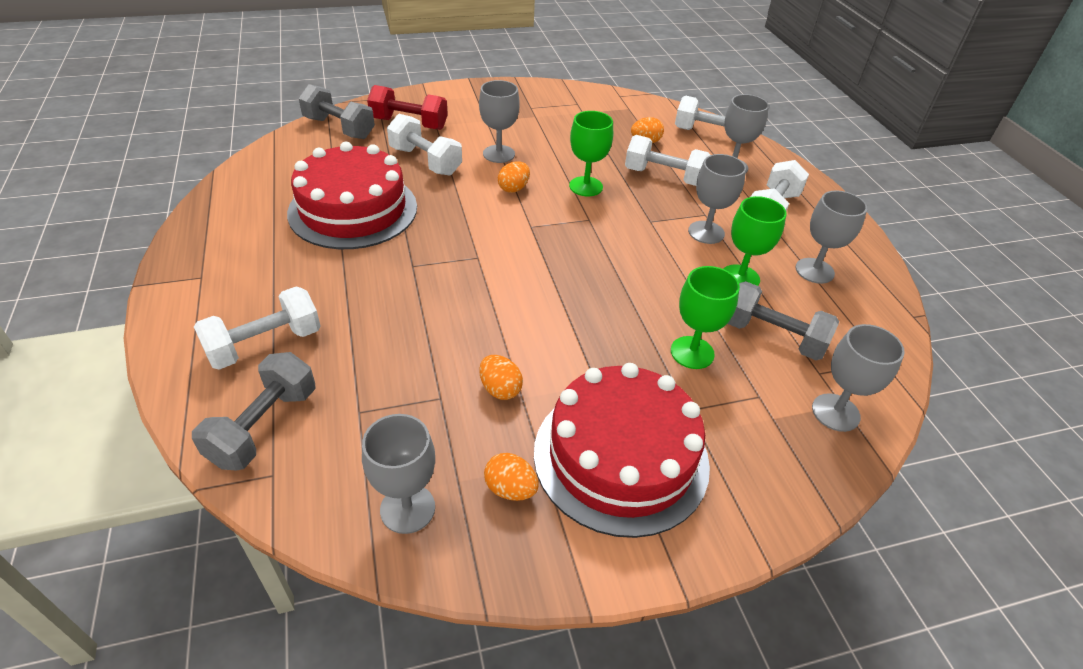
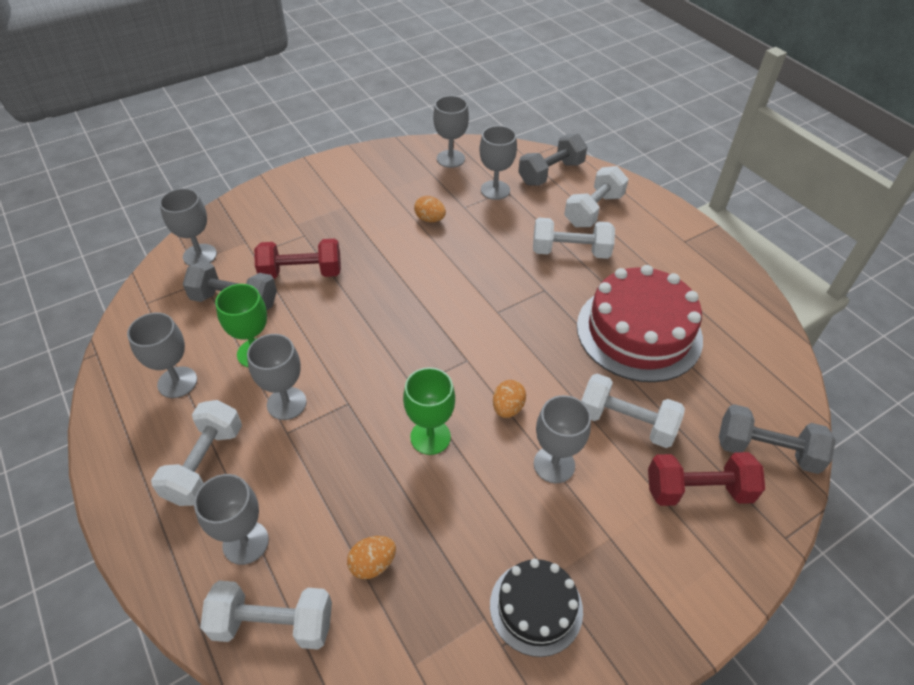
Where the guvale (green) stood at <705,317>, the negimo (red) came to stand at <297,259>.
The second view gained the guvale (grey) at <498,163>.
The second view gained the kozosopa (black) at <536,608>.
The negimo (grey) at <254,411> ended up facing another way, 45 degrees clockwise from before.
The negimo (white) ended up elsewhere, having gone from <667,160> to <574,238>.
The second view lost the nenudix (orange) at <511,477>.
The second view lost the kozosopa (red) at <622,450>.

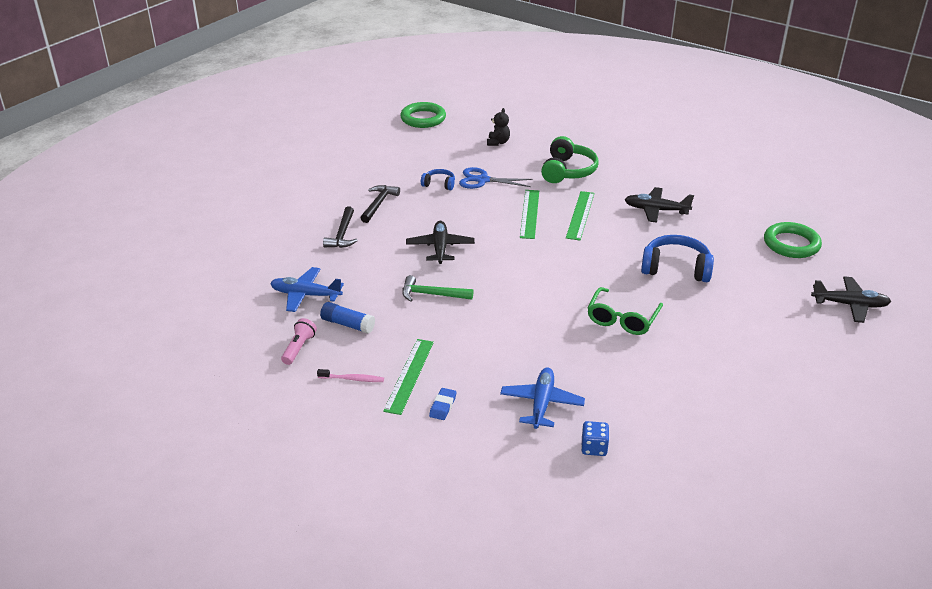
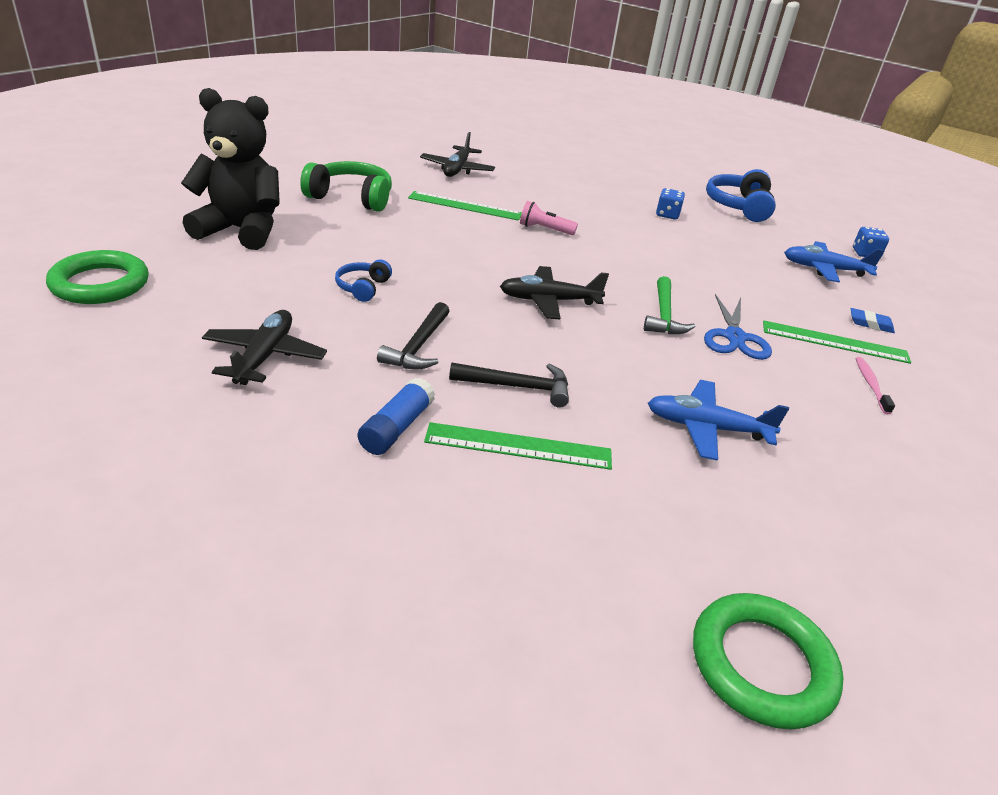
The size of the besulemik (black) at <498,127> changed by a factor of 2.26.
The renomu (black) ended up elsewhere, having gone from <851,299> to <264,347>.
The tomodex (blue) ended up elsewhere, having gone from <347,318> to <396,416>.
The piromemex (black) at <380,204> ended up facing another way, 90 degrees counterclockwise from before.
The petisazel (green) ended up elsewhere, having gone from <529,214> to <518,446>.
The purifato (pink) ended up elsewhere, having gone from <299,341> to <549,218>.
The renomu (blue) at <307,289> ended up facing another way, 90 degrees clockwise from before.
Where the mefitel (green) stood at <625,311>, the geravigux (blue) came to stand at <670,204>.
The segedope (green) ended up elsewhere, having gone from <793,240> to <768,661>.
The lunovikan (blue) ended up elsewhere, having gone from <495,178> to <738,327>.
The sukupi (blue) ended up elsewhere, having gone from <677,258> to <741,195>.

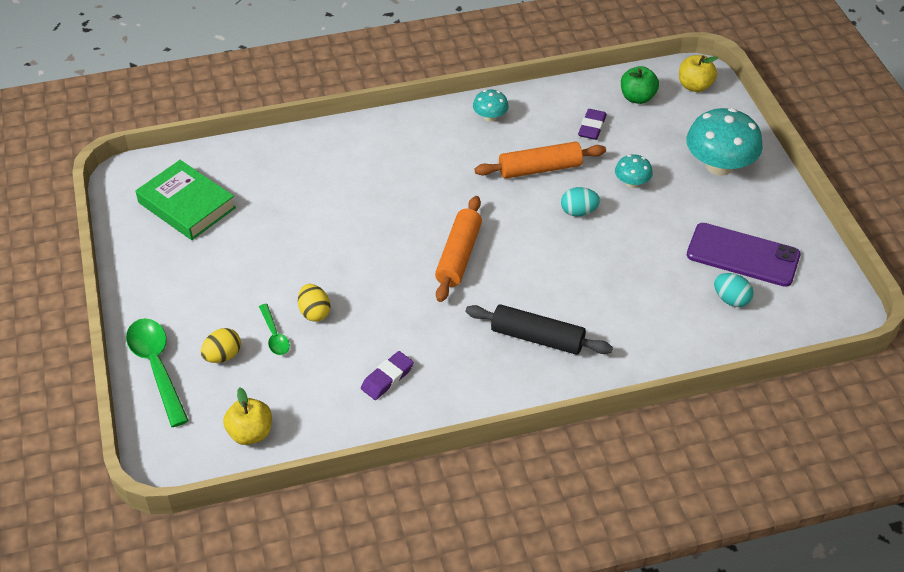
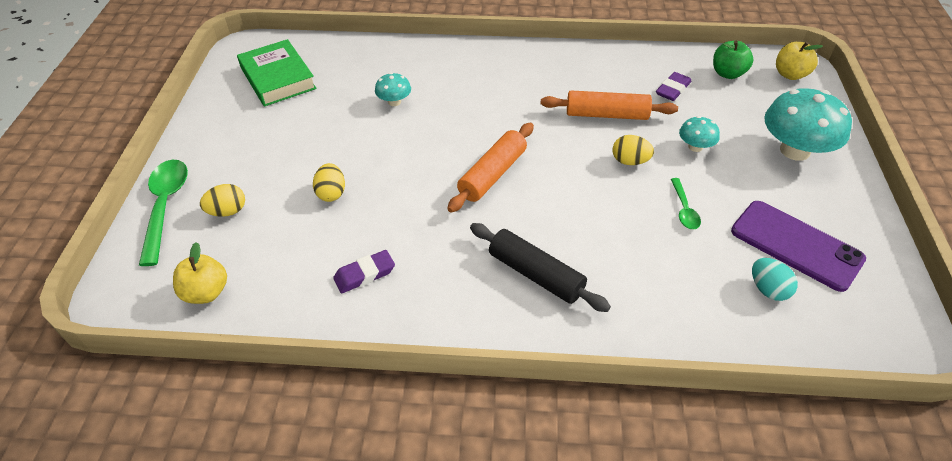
The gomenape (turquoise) ended up elsewhere, having gone from <491,106> to <393,89>.
What was the nenudix (turquoise) at <580,202> turned into the nenudix (yellow) at <633,150>.
The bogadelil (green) ended up elsewhere, having gone from <274,329> to <686,204>.

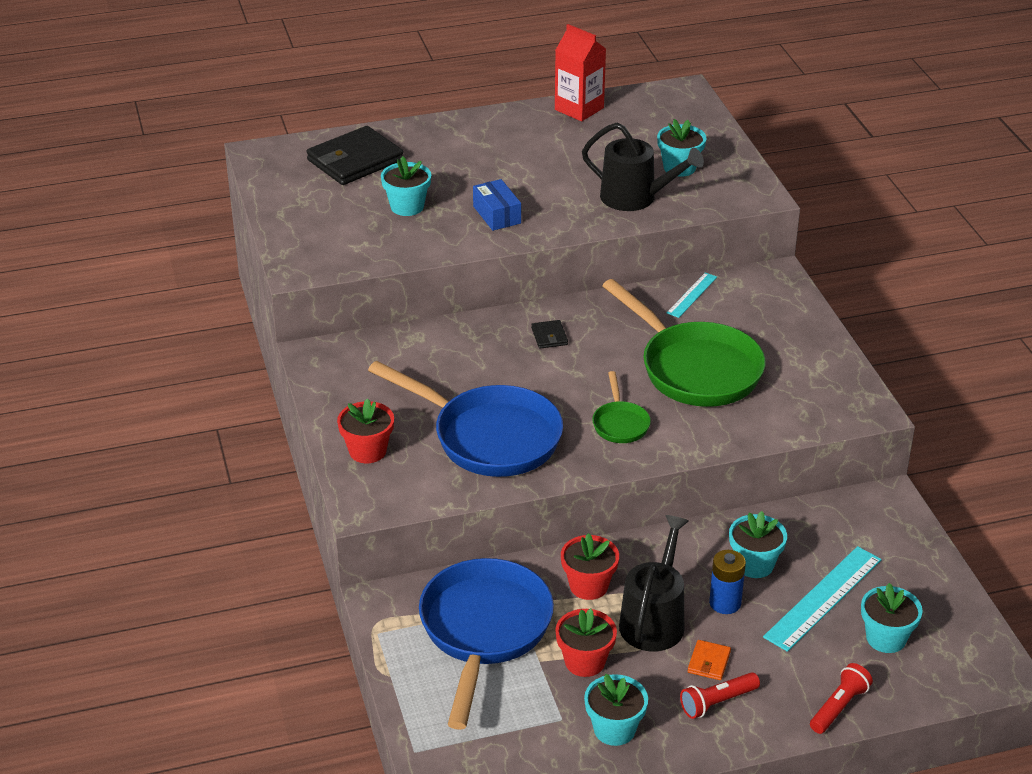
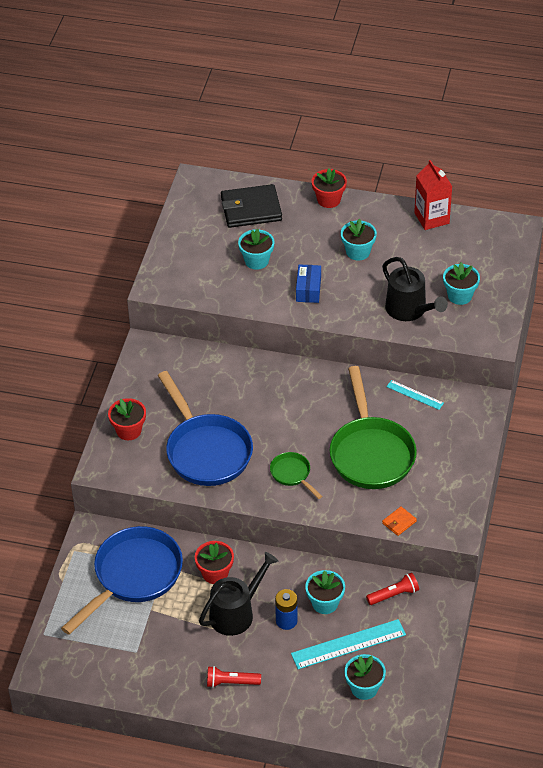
The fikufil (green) at <621,407> ended up facing another way, 120 degrees clockwise from before.
The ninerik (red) ended up elsewhere, having gone from <586,643> to <329,188>.
The ninerik (turquoise) ended up elsewhere, having gone from <616,710> to <359,240>.
The purifato (red) ended up elsewhere, having gone from <841,698> to <392,589>.
The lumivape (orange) ended up elsewhere, having gone from <709,660> to <399,521>.
The petisazel (turquoise) at <692,295> ended up facing another way, 60 degrees clockwise from before.
The second view lost the lumivape (black) at <549,334>.

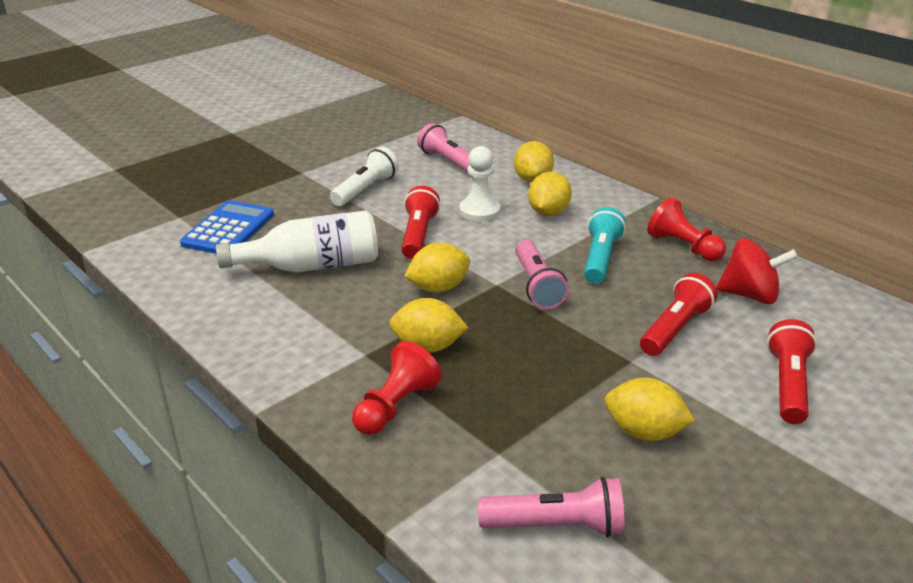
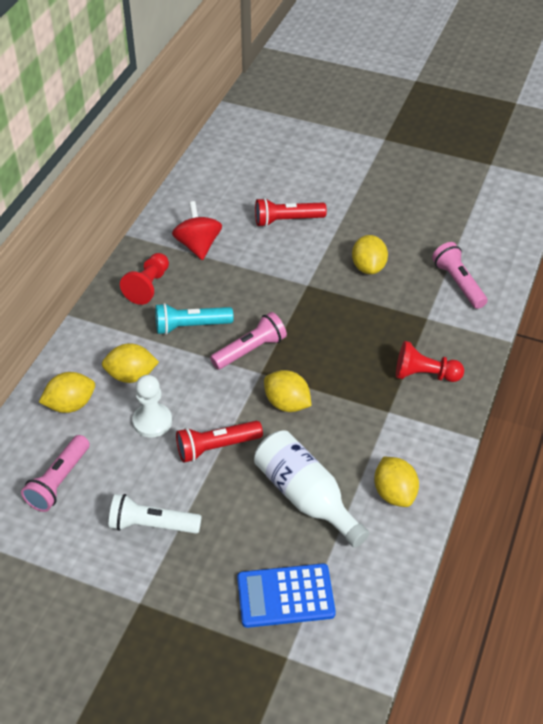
The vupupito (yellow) ended up elsewhere, having gone from <428,325> to <396,482>.
The second view lost the purifato (red) at <678,314>.

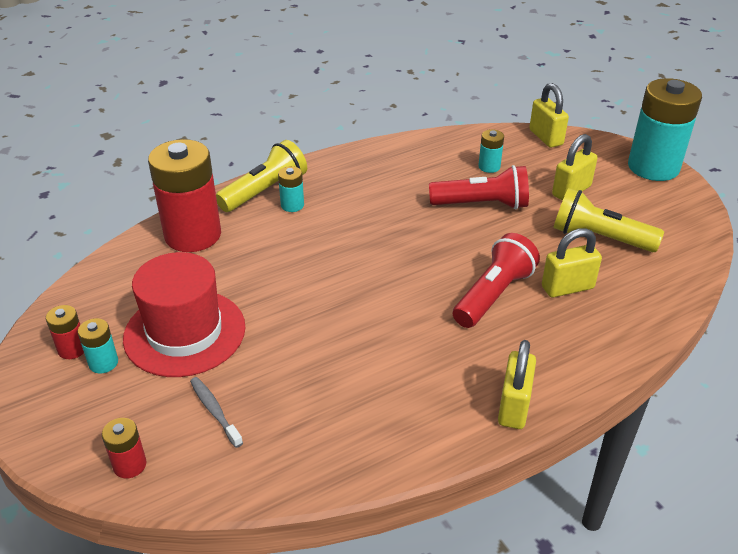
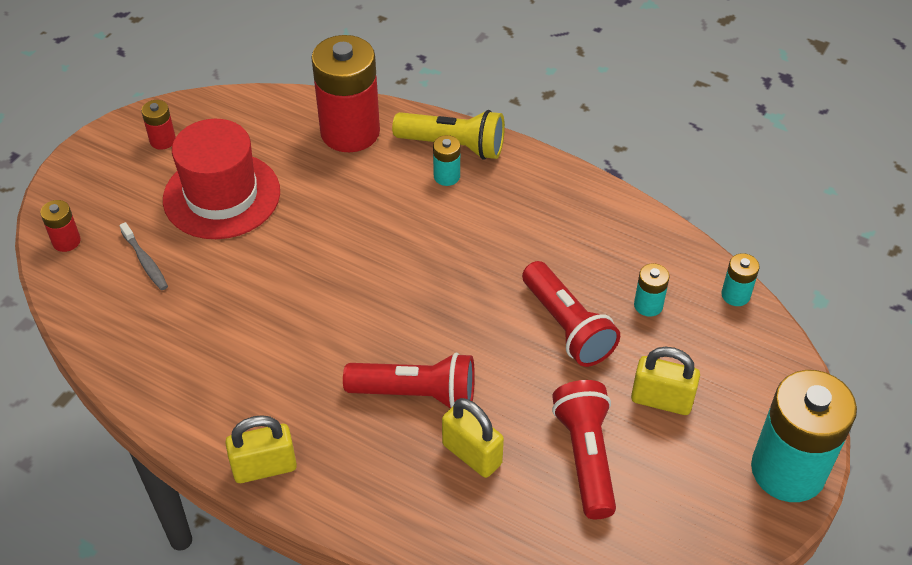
The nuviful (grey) at <216,412> ended up facing another way, 120 degrees clockwise from before.
What was the purifato (yellow) at <608,220> turned into the purifato (red) at <584,449>.
The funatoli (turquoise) ended up elsewhere, having gone from <98,346> to <740,279>.
The second view lost the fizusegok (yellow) at <549,115>.

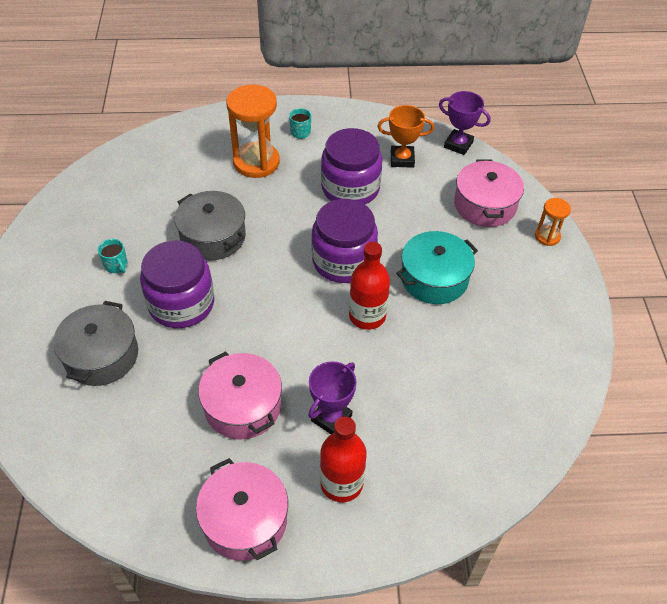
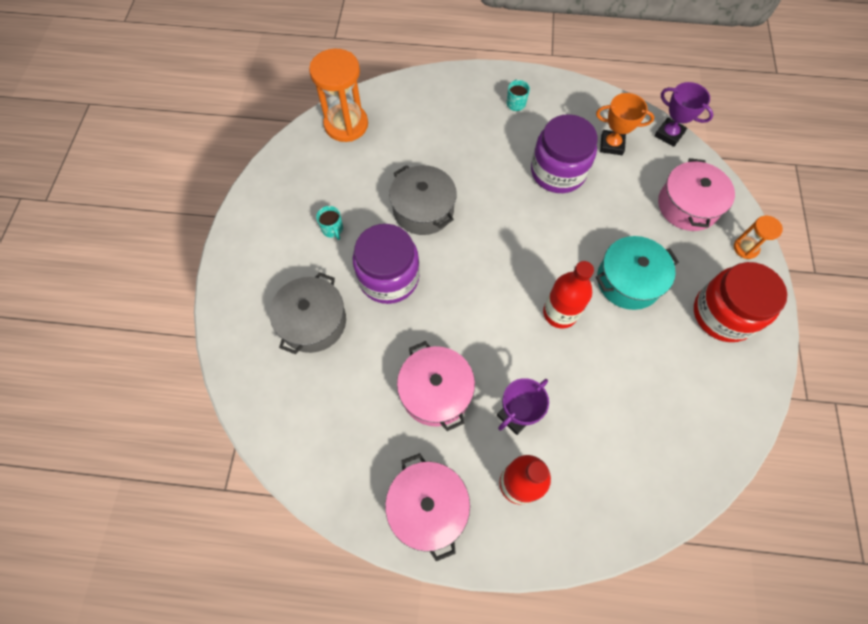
The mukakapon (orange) ended up elsewhere, having gone from <253,131> to <338,95>.
The second view gained the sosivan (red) at <740,302>.
The second view lost the sosivan (purple) at <344,241>.

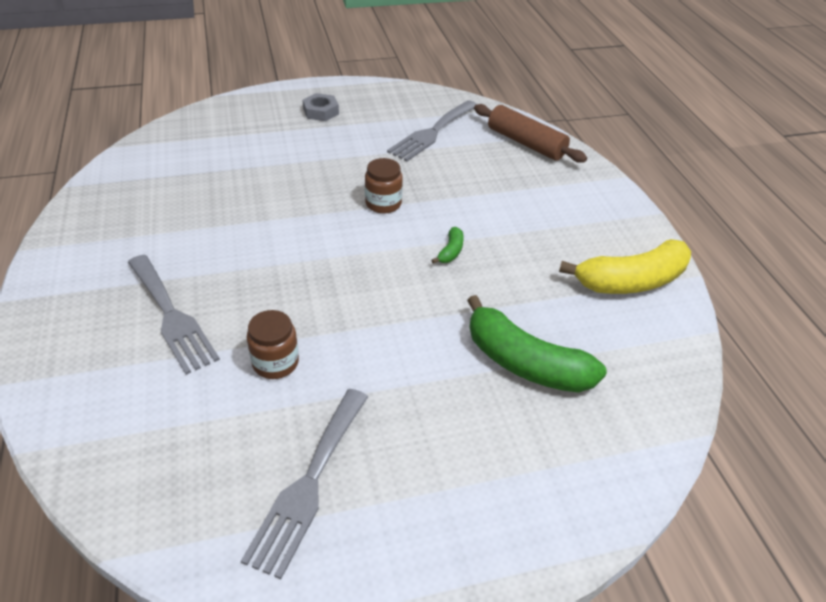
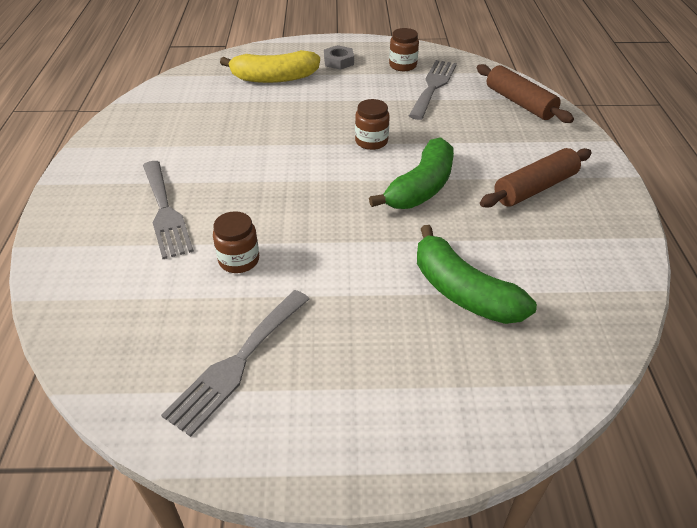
The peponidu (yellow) ended up elsewhere, having gone from <625,266> to <270,66>.
The size of the peponidu (green) at <447,245> changed by a factor of 2.34.
The second view gained the sosivan (brown) at <404,49>.
The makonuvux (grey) at <432,130> ended up facing another way, 150 degrees clockwise from before.
The second view gained the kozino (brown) at <536,178>.

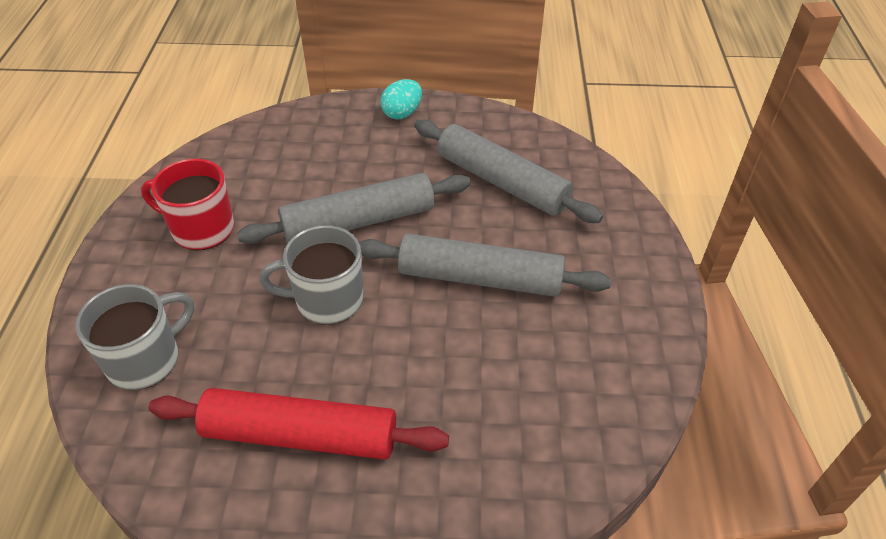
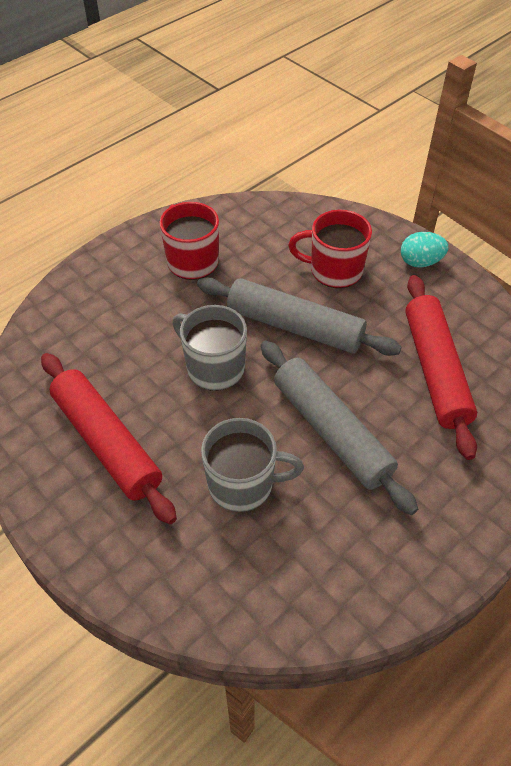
The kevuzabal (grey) ended up elsewhere, having gone from <134,337> to <252,465>.
The second view gained the kevuzabal (red) at <330,249>.
What was the kozino (grey) at <509,171> turned into the kozino (red) at <441,367>.

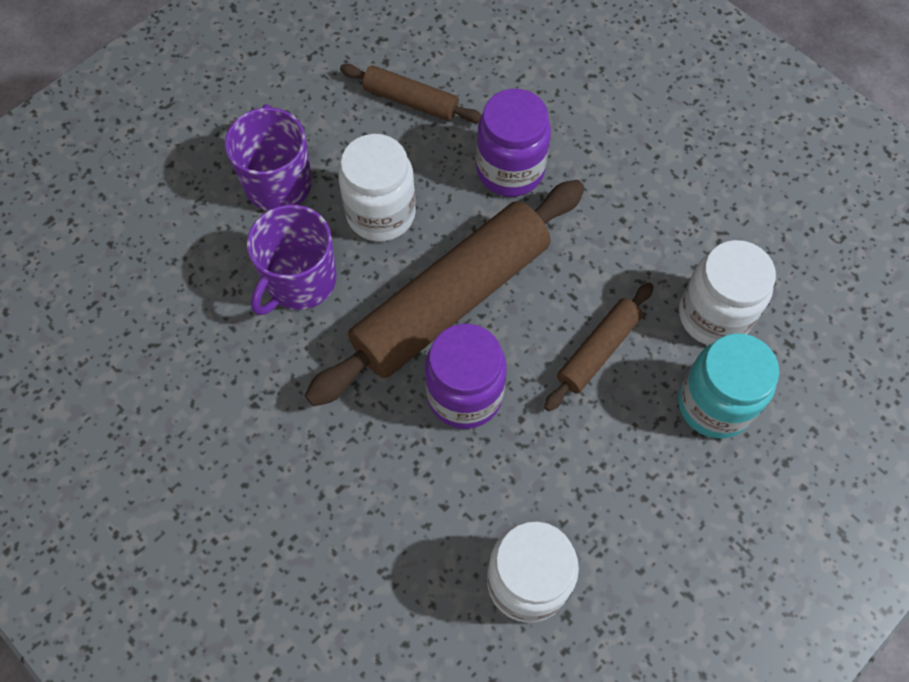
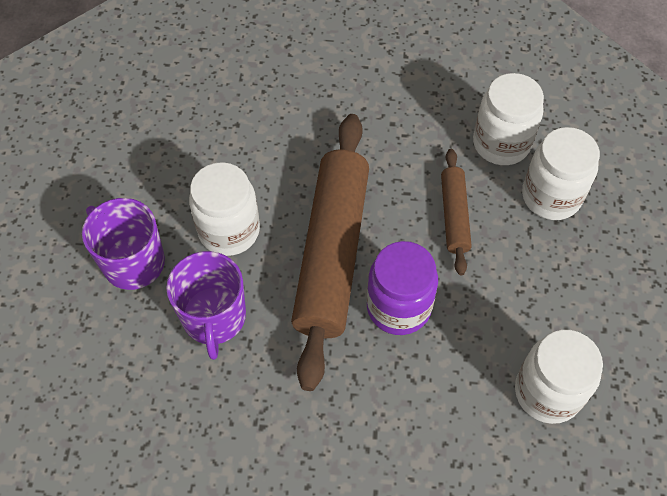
What was the sosivan (turquoise) at <728,385> turned into the sosivan (white) at <561,173>.
The second view lost the kozino (brown) at <410,93>.
The second view lost the sosivan (purple) at <513,143>.

